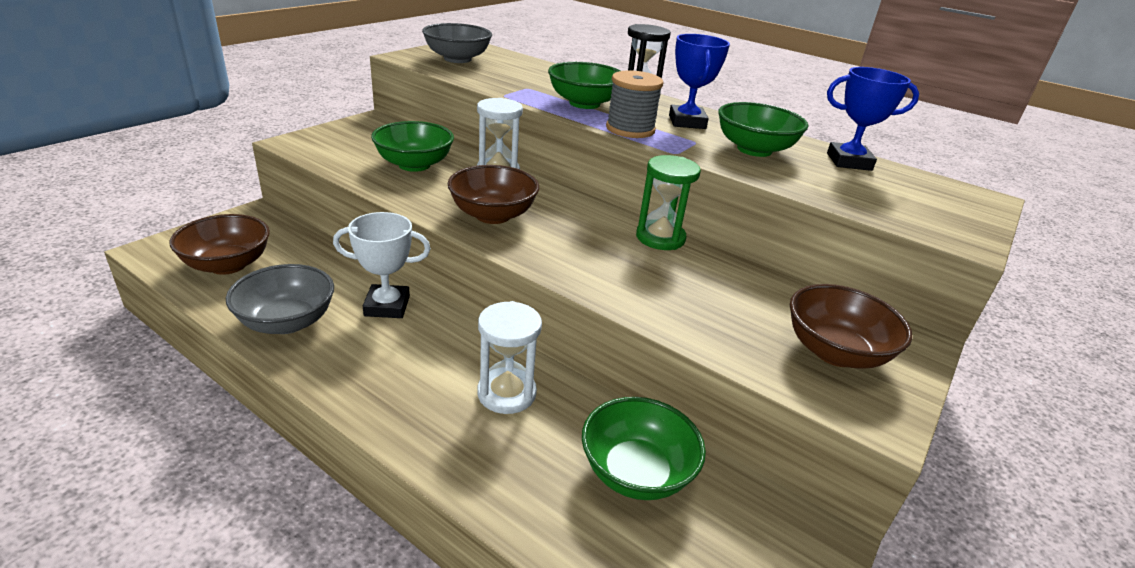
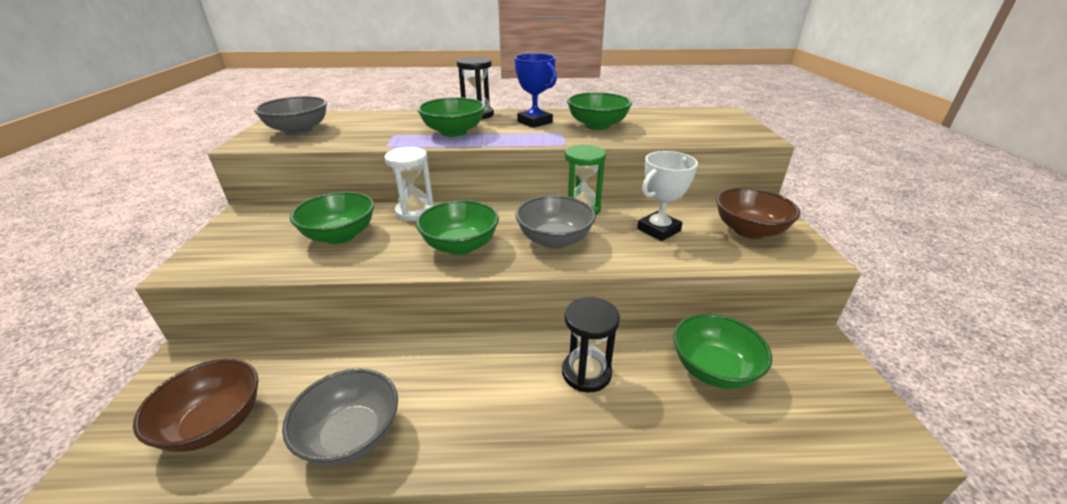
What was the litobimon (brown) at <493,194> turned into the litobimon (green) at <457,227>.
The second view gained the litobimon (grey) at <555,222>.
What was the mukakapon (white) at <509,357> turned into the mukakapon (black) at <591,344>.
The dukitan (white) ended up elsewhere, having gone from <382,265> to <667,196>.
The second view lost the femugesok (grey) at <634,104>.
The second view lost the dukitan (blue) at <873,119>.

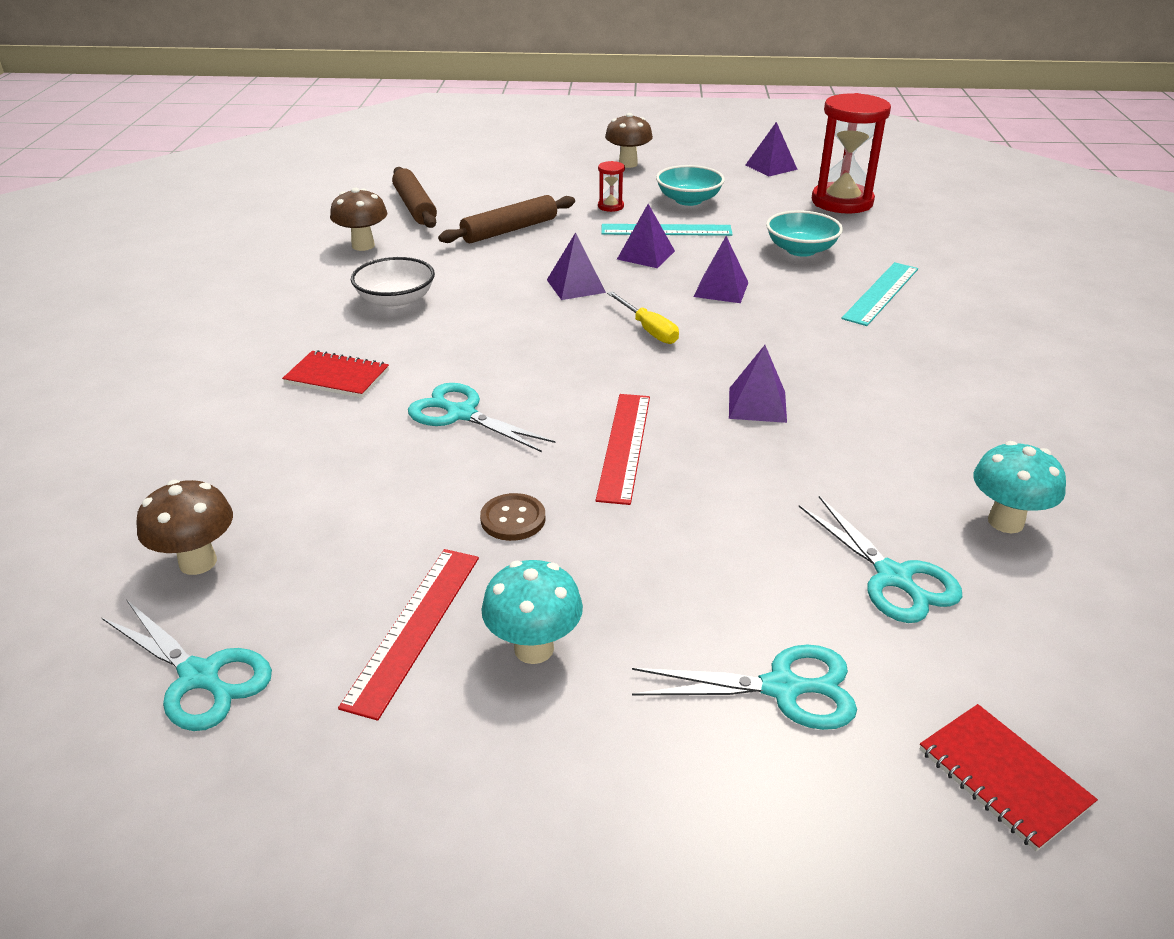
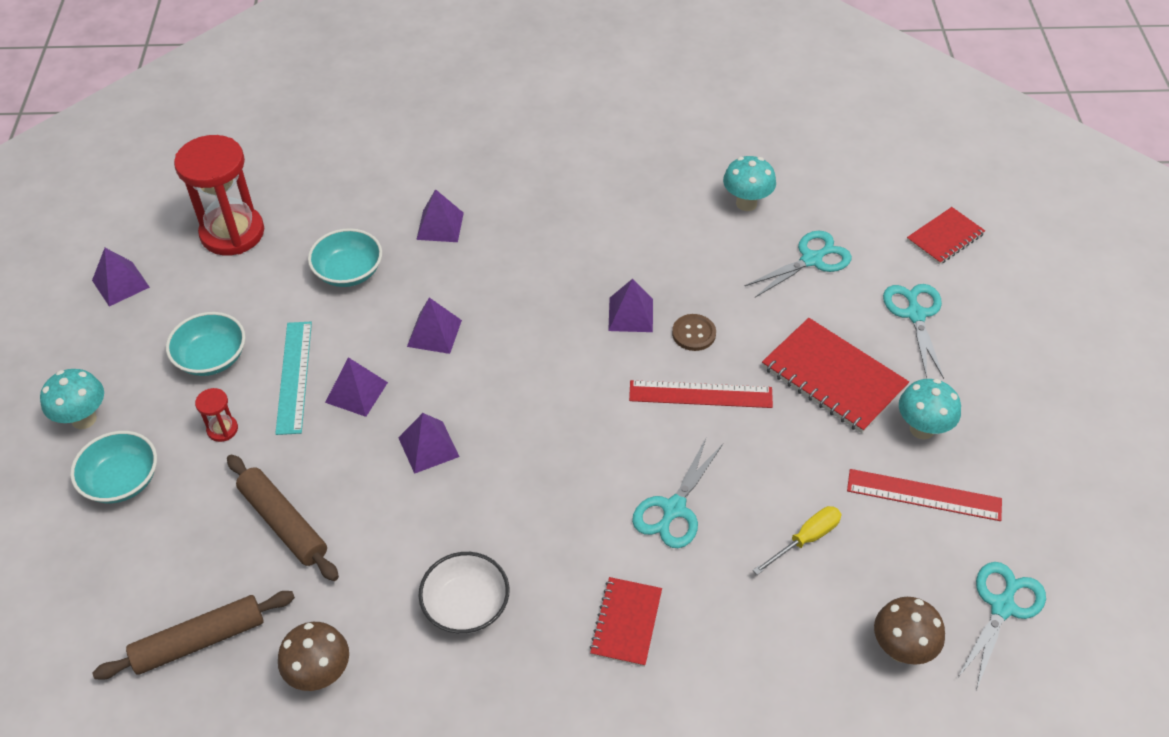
What was the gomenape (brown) at <629,140> turned into the gomenape (turquoise) at <72,399>.
The second view gained the litobimon (turquoise) at <113,467>.
Where the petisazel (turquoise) stood at <879,294>, the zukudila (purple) came to stand at <440,215>.
The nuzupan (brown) ended up elsewhere, having gone from <512,517> to <694,332>.
The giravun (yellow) ended up elsewhere, having gone from <643,317> to <797,540>.
The second view gained the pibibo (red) at <835,375>.

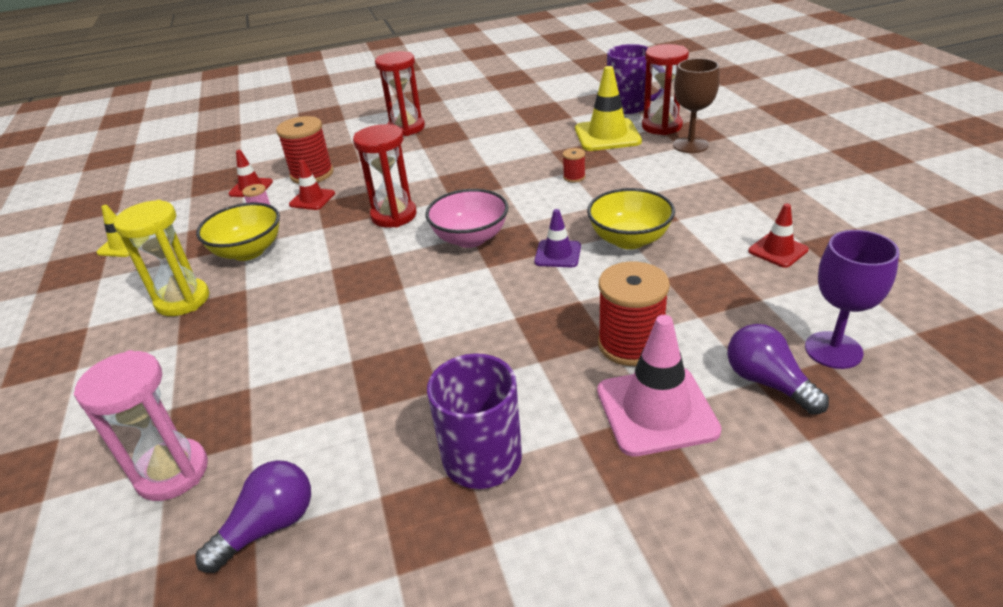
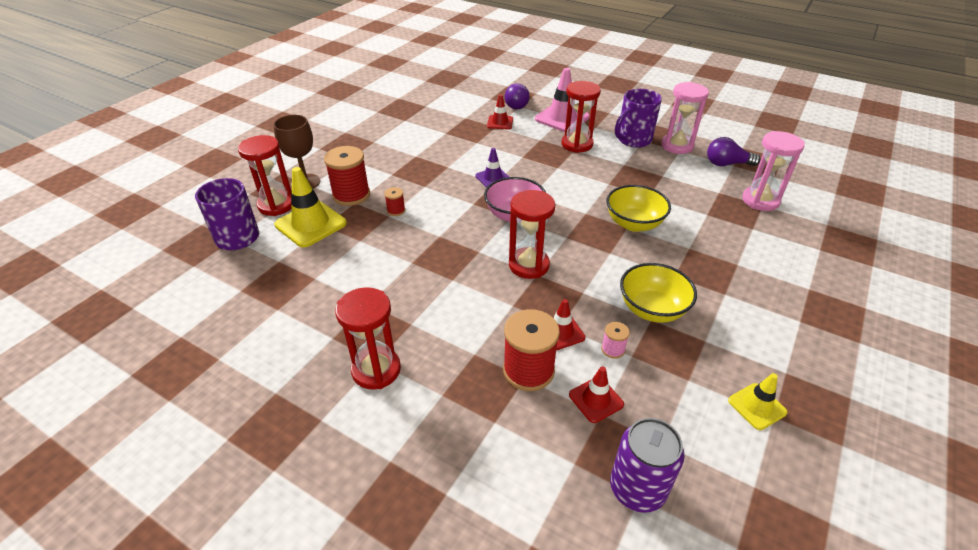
The femugesok (red) ended up elsewhere, having gone from <634,314> to <347,176>.
The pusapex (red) ended up elsewhere, having gone from <778,235> to <500,112>.
The second view gained the mukakapon (red) at <581,117>.
The litobimon (yellow) ended up elsewhere, having gone from <631,218> to <638,208>.
The second view gained the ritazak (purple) at <647,465>.
The second view gained the mukakapon (pink) at <685,118>.
The second view lost the mukakapon (yellow) at <161,258>.
The second view lost the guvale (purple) at <852,299>.

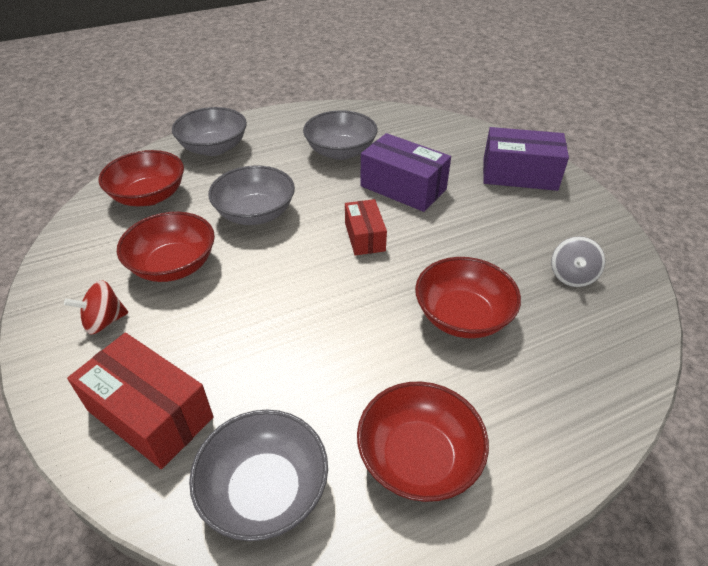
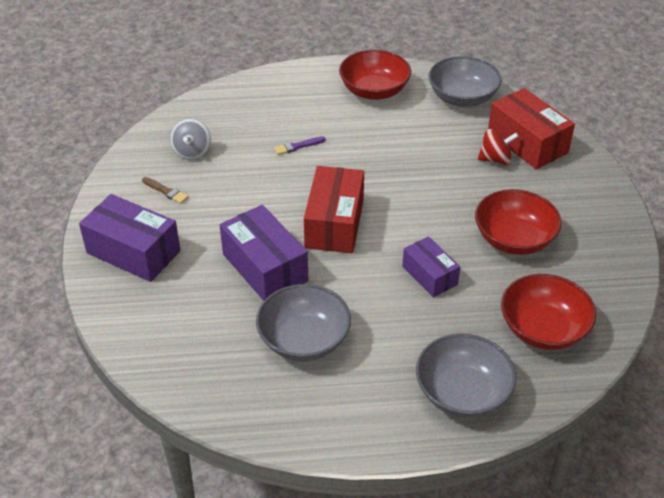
The second view gained the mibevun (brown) at <165,190>.
The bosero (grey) at <578,261> ended up facing another way, 150 degrees clockwise from before.
Where the litobimon (red) stood at <468,297>, the mibevun (purple) came to stand at <299,145>.
The size of the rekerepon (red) at <366,227> changed by a factor of 1.62.
Where the litobimon (grey) stood at <251,195>, the rekerepon (purple) came to stand at <431,267>.
The bosero (red) ended up elsewhere, having gone from <96,307> to <498,147>.

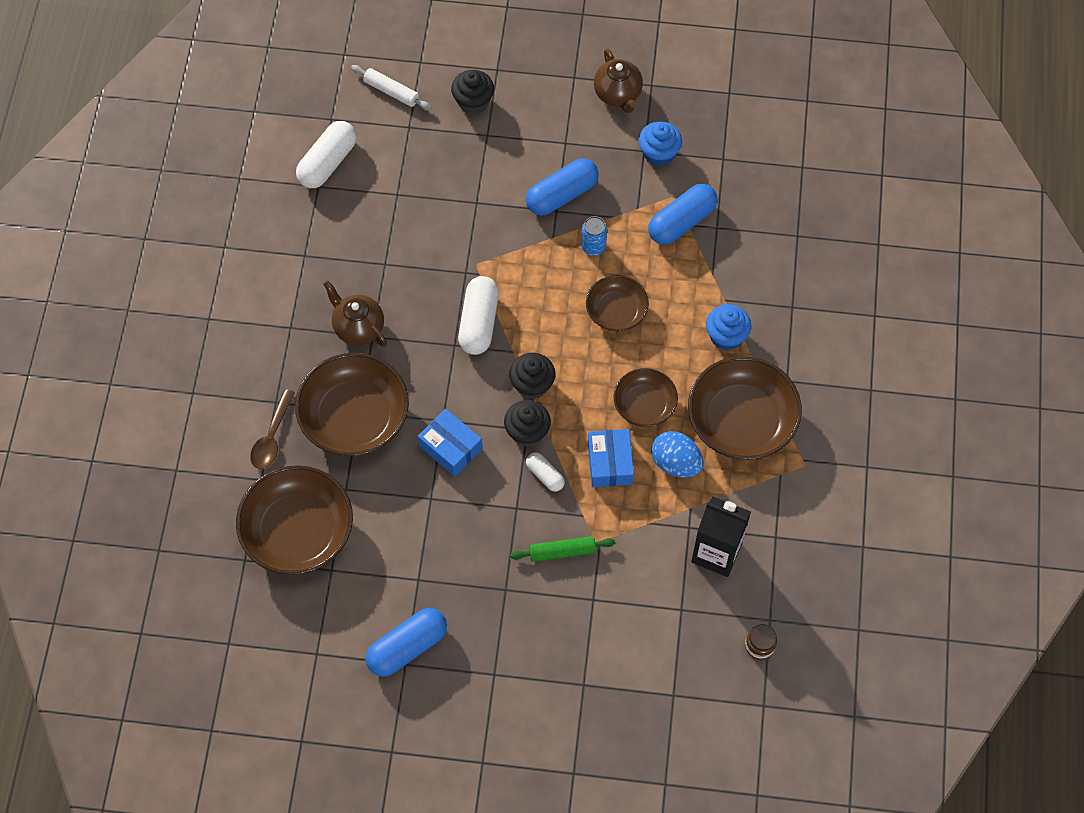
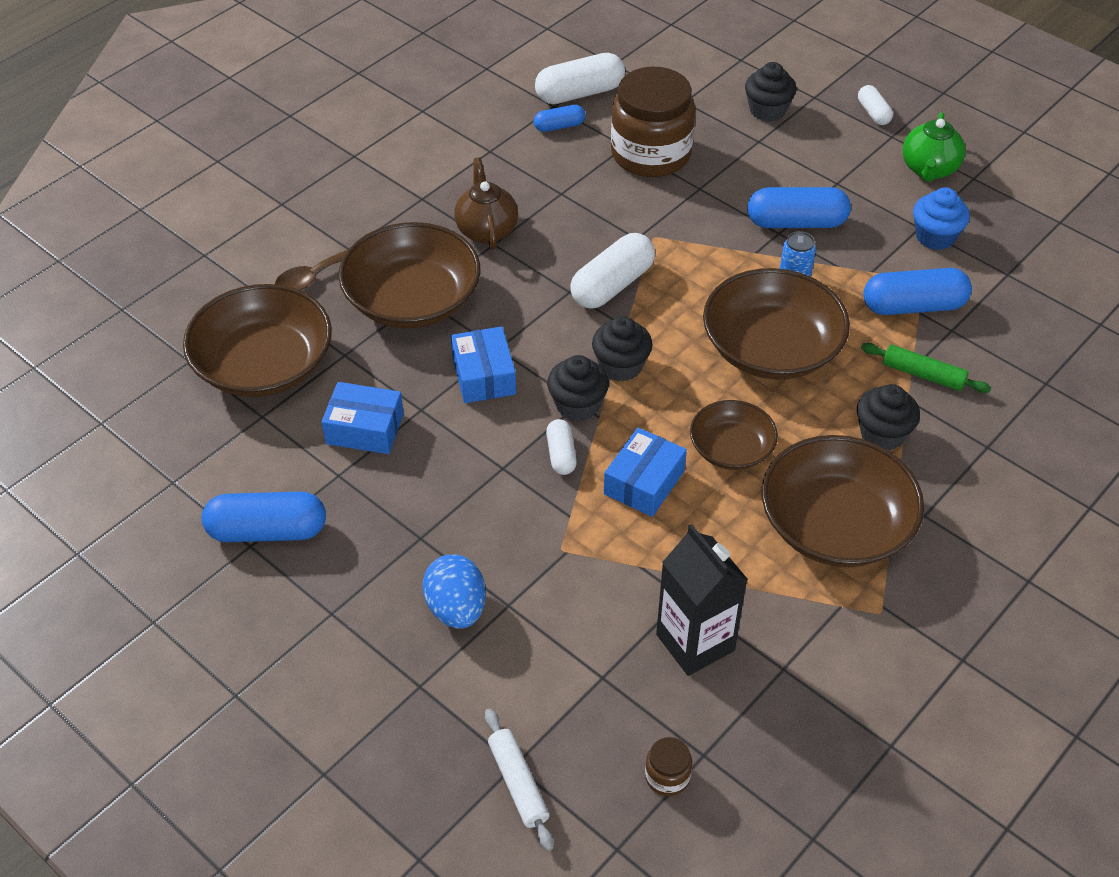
The second view gained the rekerepon (blue) at <363,418>.
The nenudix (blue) ended up elsewhere, having gone from <677,454> to <454,591>.
The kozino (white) ended up elsewhere, having gone from <391,87> to <519,780>.
The second view gained the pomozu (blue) at <559,118>.
The second view gained the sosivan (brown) at <653,121>.
The size of the litobimon (brown) at <617,303> changed by a factor of 1.75.
What was the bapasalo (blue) at <728,327> turned into the bapasalo (black) at <888,417>.
The second view gained the pomozu (white) at <875,105>.
The kozino (green) ended up elsewhere, having gone from <562,549> to <926,368>.
What was the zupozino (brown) at <618,80> turned into the zupozino (green) at <934,147>.

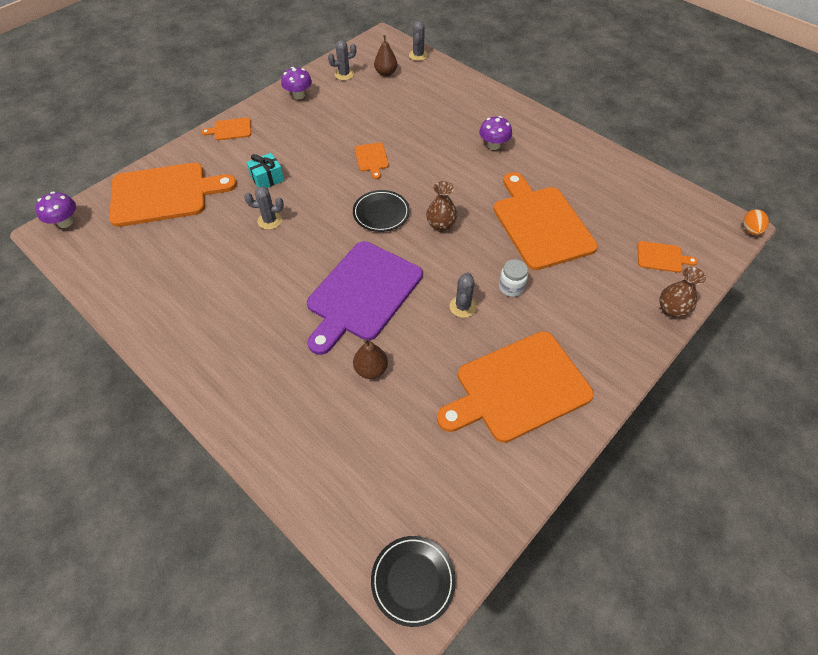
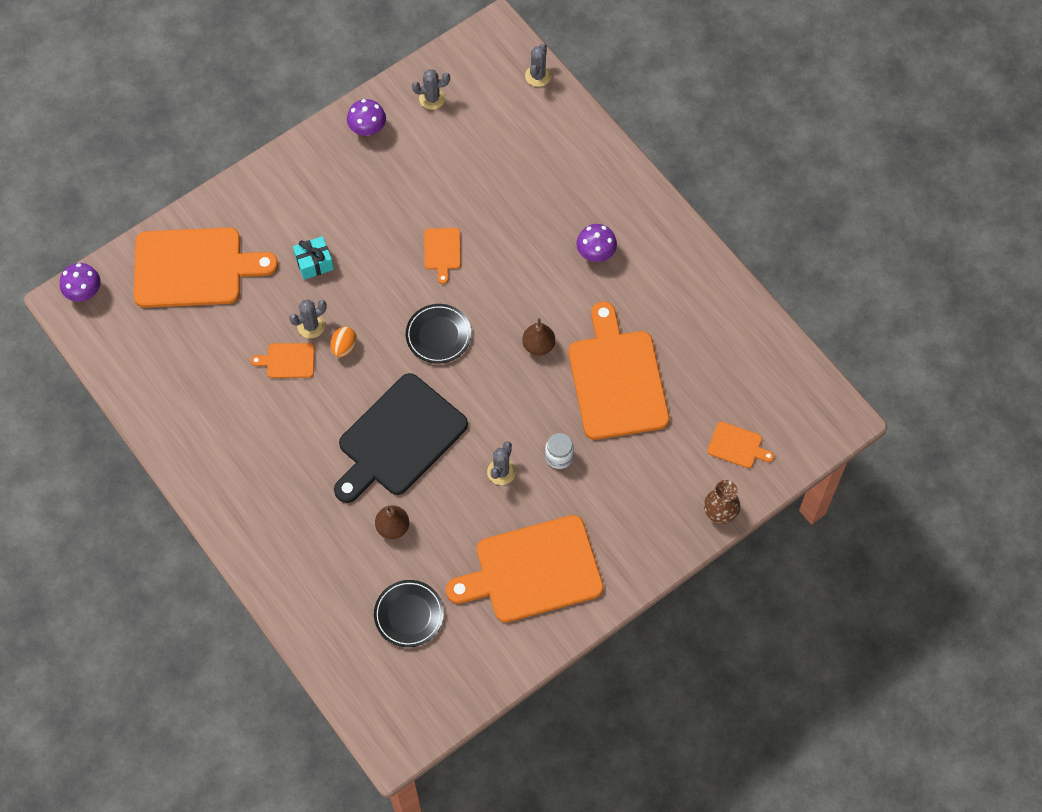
The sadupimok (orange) ended up elsewhere, having gone from <226,129> to <283,360>.
The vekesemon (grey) at <264,208> ended up facing another way, 45 degrees counterclockwise from before.
The nenudix (orange) ended up elsewhere, having gone from <756,222> to <343,342>.
What was the sadupimok (purple) at <365,298> turned into the sadupimok (black) at <401,438>.
The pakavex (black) ended up elsewhere, having gone from <413,581> to <409,613>.
The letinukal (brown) ended up elsewhere, having gone from <385,55> to <538,337>.
The second view lost the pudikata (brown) at <441,206>.

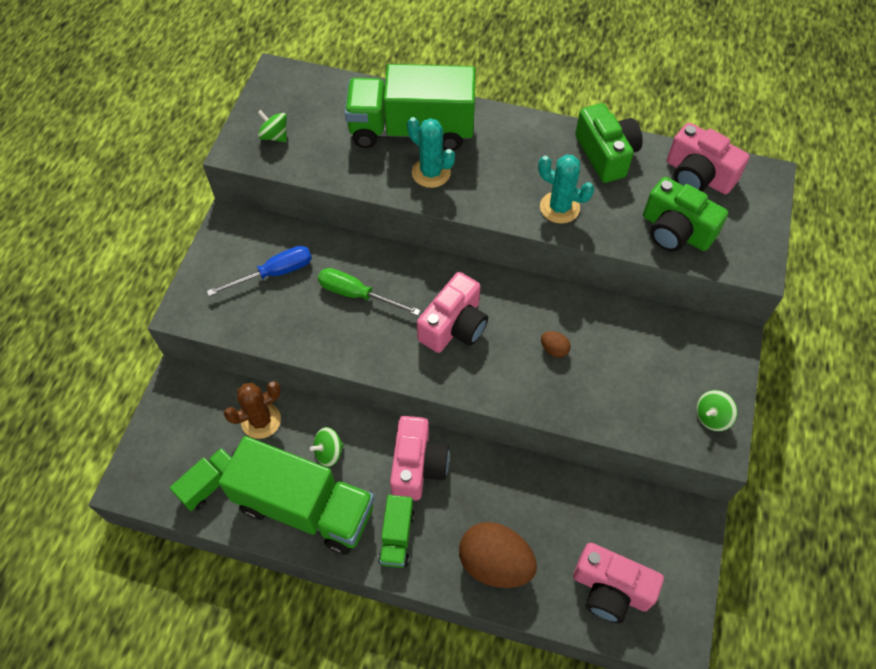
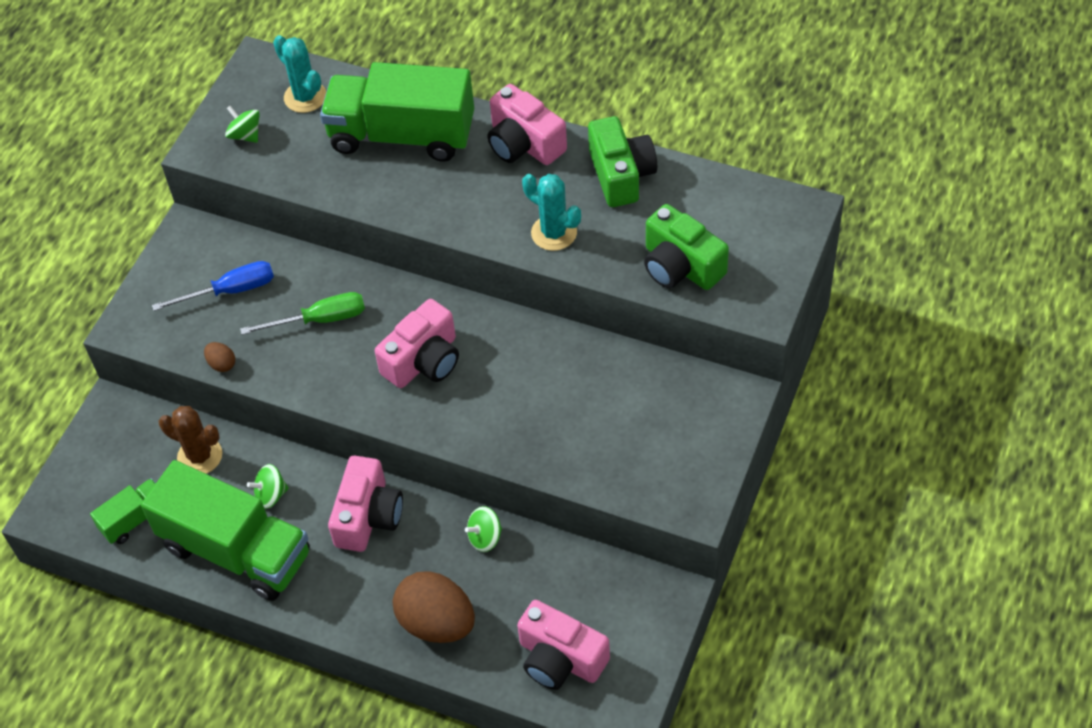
The vekesemon (brown) at <252,410> ended up facing another way, 45 degrees clockwise from before.
The nenudix (brown) ended up elsewhere, having gone from <556,344> to <219,357>.
The giravun (green) at <369,292> ended up facing another way, 135 degrees clockwise from before.
The vekesemon (turquoise) ended up elsewhere, having gone from <431,152> to <299,74>.
The bosero (green) ended up elsewhere, having gone from <716,411> to <483,529>.
The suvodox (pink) ended up elsewhere, having gone from <708,158> to <527,124>.
The second view lost the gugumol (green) at <396,531>.

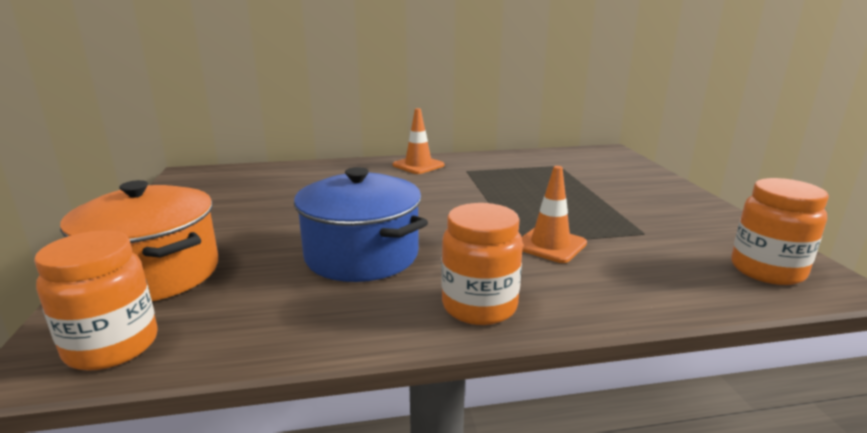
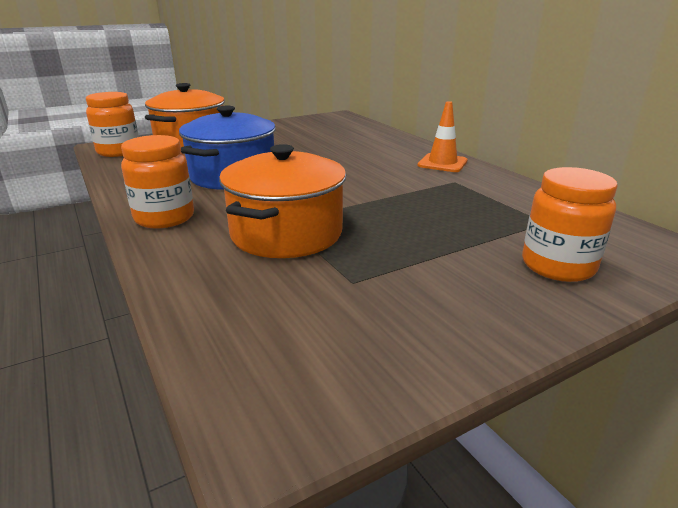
Where the pusapex (orange) stood at <554,214>, the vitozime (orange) came to stand at <282,201>.
The sosivan (orange) ended up elsewhere, having gone from <780,231> to <570,224>.

